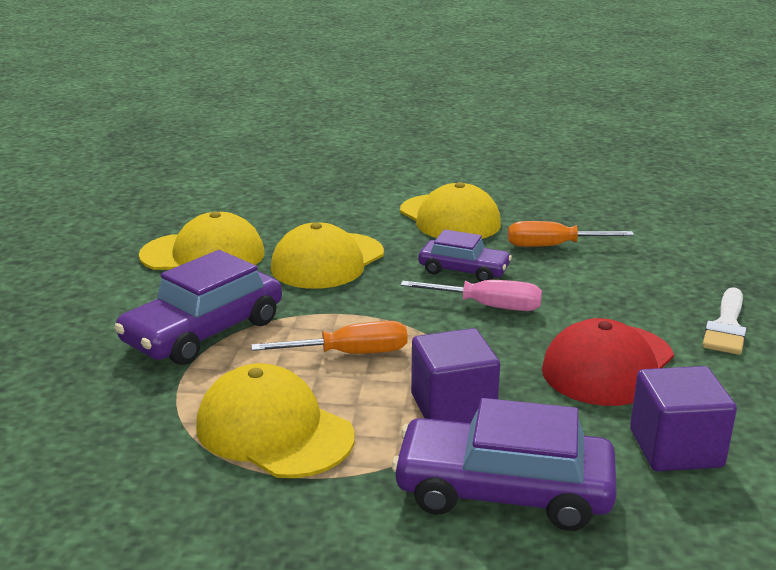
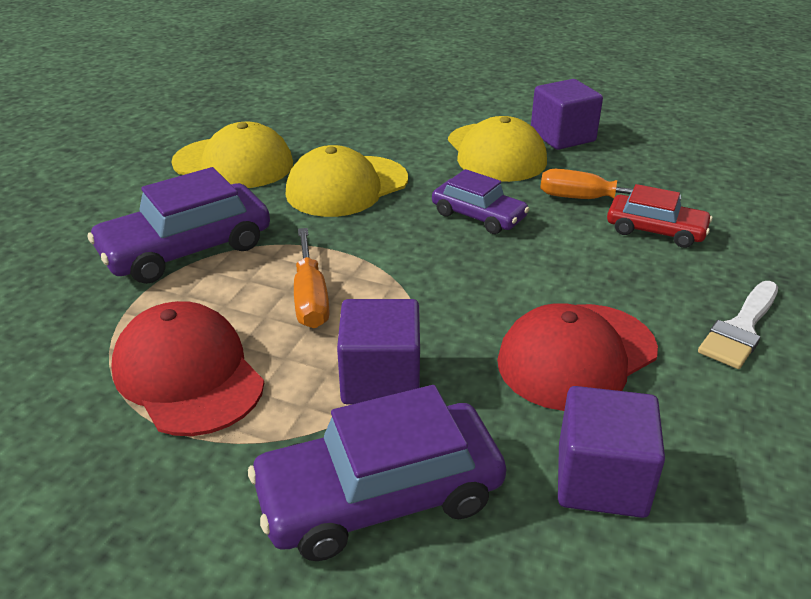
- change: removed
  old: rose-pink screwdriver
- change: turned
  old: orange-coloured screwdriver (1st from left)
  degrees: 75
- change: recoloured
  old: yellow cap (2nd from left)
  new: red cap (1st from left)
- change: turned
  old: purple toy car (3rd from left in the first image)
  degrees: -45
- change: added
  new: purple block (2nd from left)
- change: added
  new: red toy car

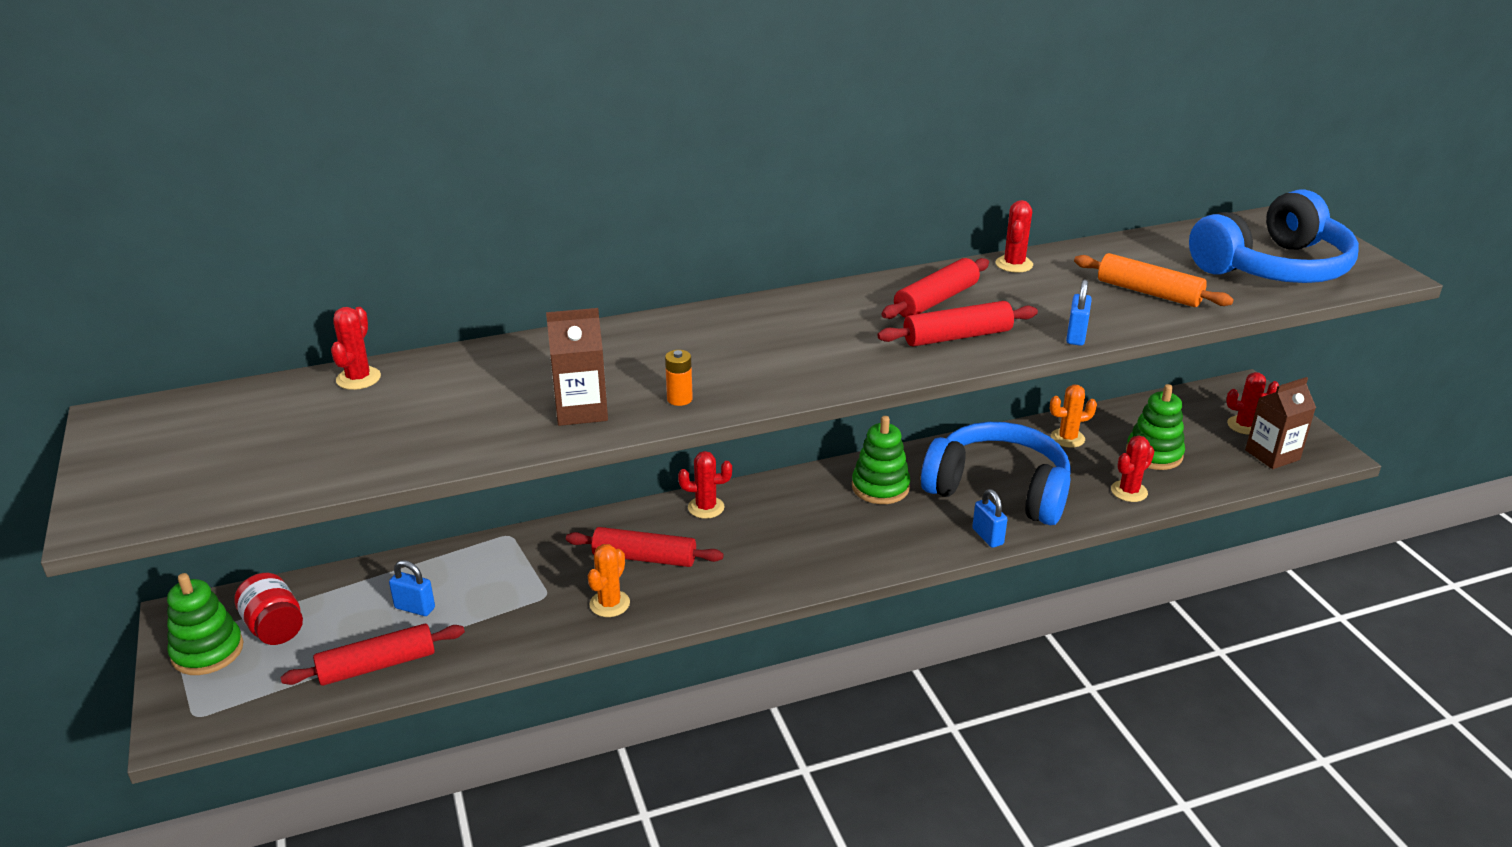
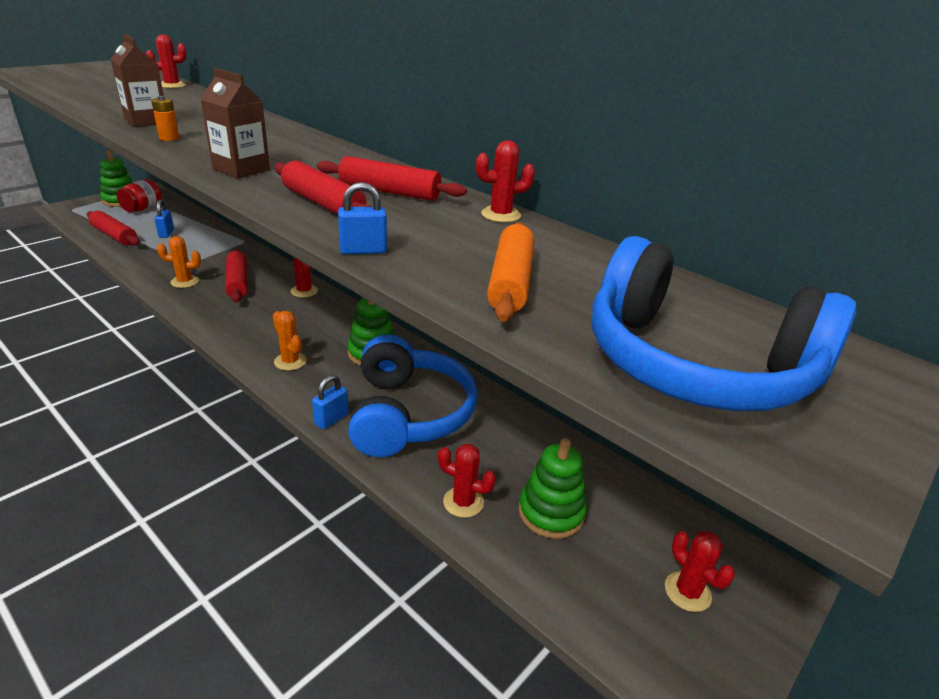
- change: moved
  old: brown juice carton (2nd from left)
- change: moved
  old: orange-coloured prickly plant (2nd from left)

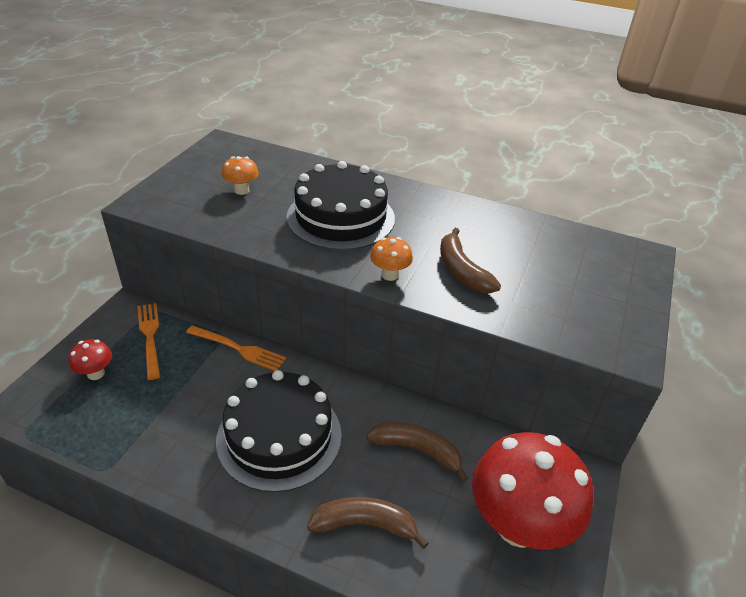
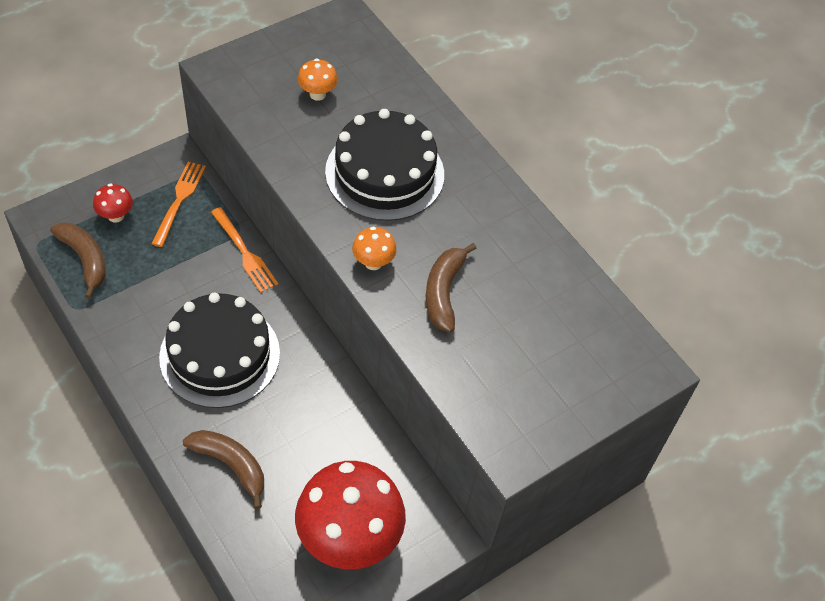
- change: moved
  old: brown toy banana (2nd from left in the first image)
  new: brown toy banana (1st from left)

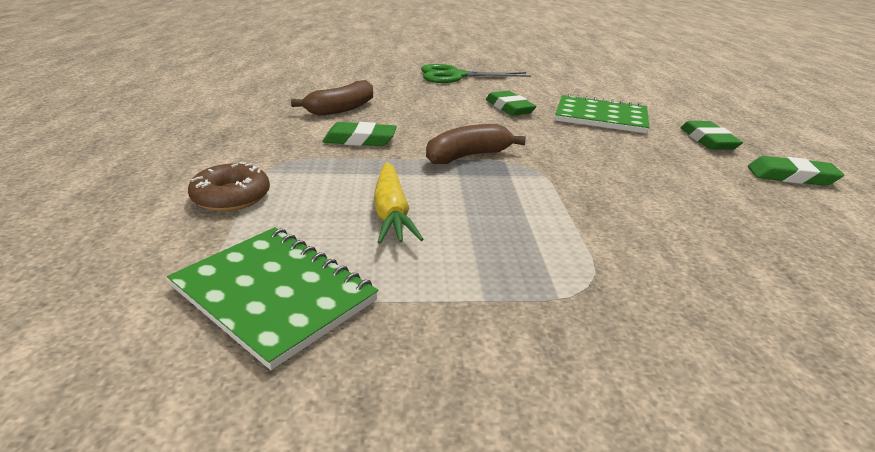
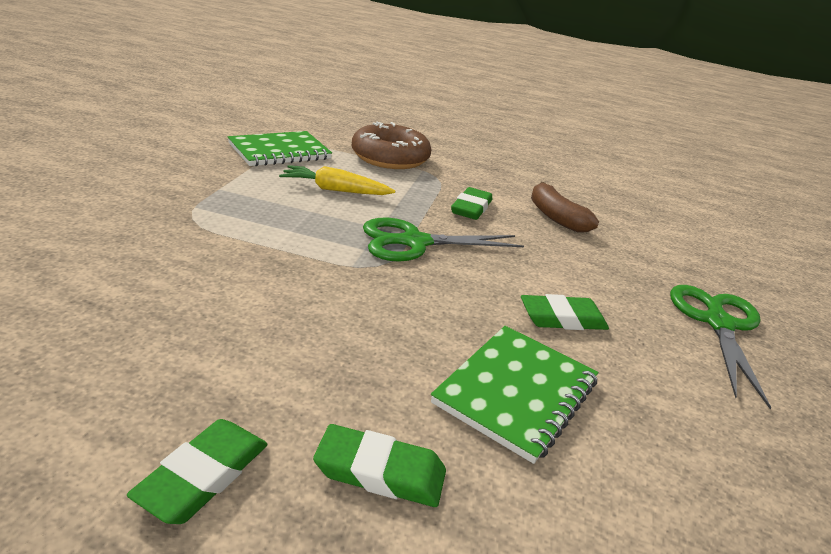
- change: replaced
  old: brown toy banana (2nd from left)
  new: emerald pair of scissors (1st from left)
- change: resized
  old: brown donut
  factor: 1.66

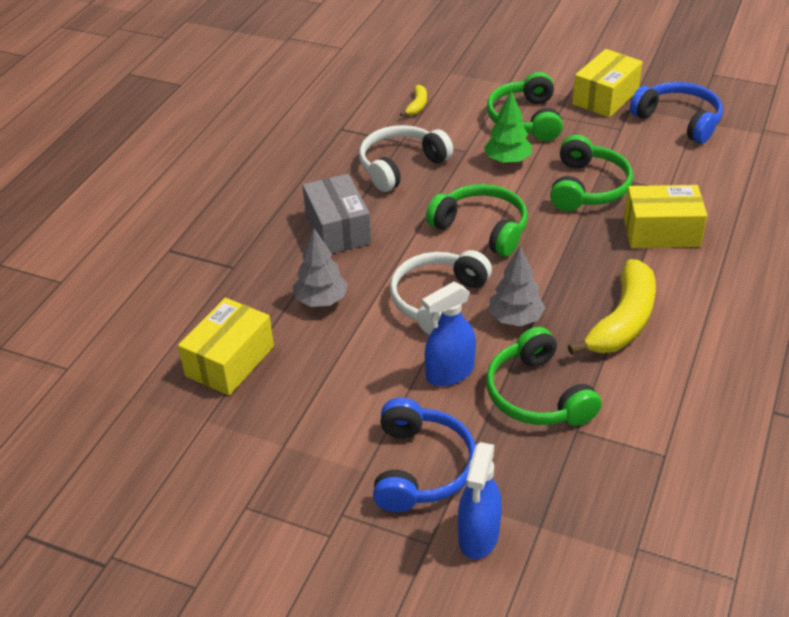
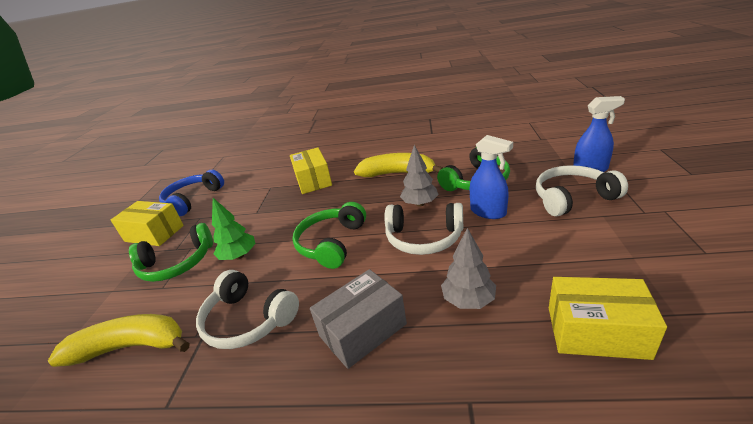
- change: resized
  old: yellow toy banana (1st from left)
  factor: 2.18
- change: removed
  old: emerald headphones (4th from left)
- change: recoloured
  old: blue headphones (1st from left)
  new: white headphones (3rd from left)

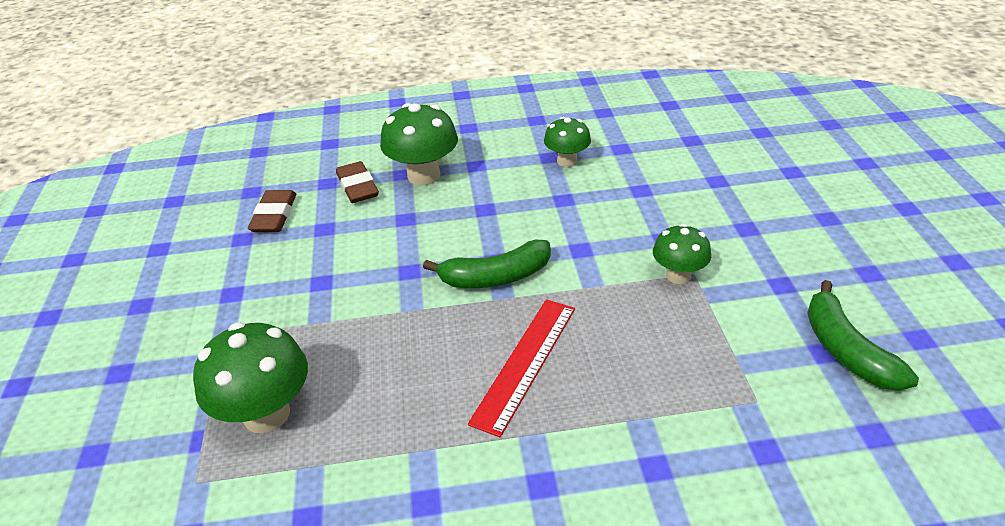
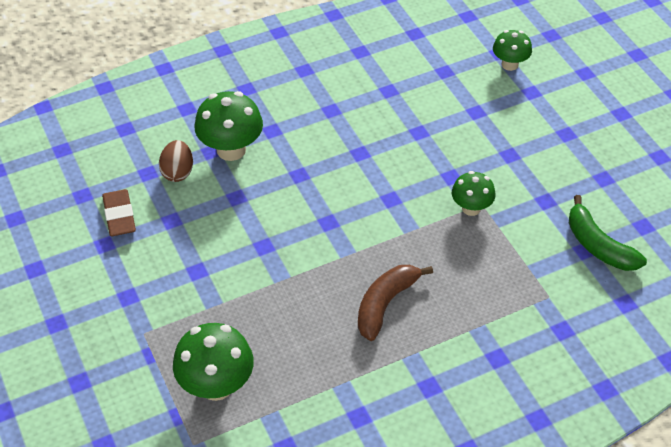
- change: moved
  old: emerald fungus (3rd from left in the first image)
  new: emerald fungus (4th from left)
- change: replaced
  old: brown gum eraser (2nd from left)
  new: brown toy egg
- change: removed
  old: emerald toy banana (1st from left)
- change: replaced
  old: red straightedge
  new: brown toy banana

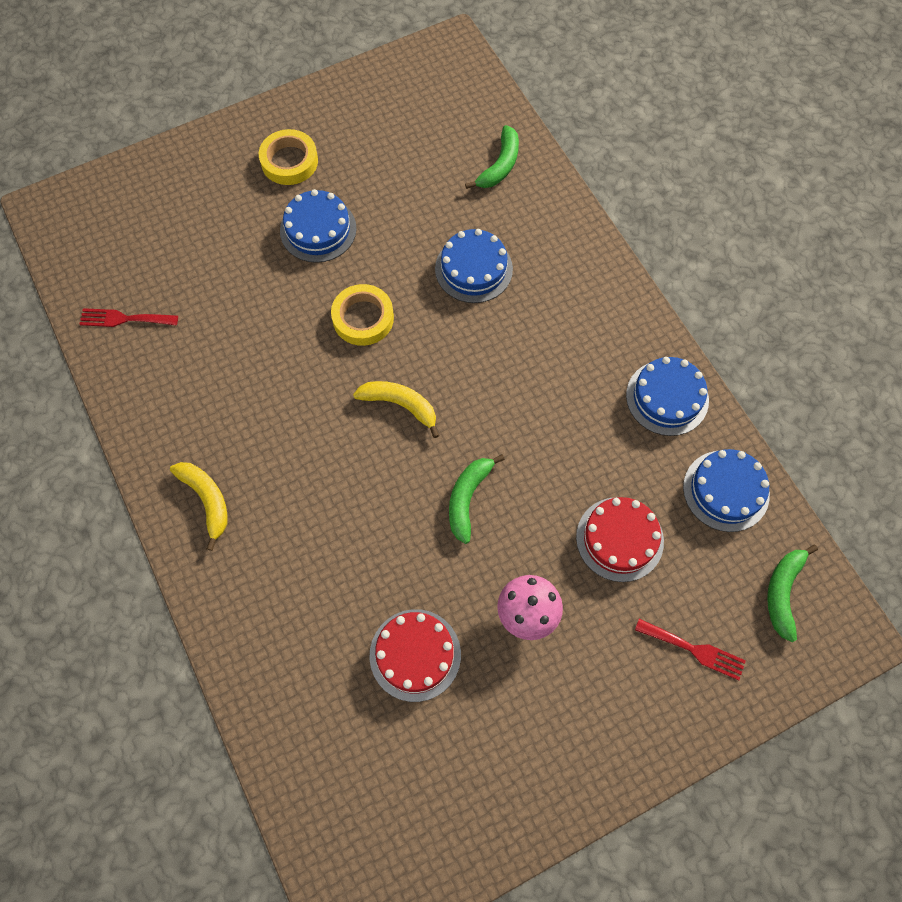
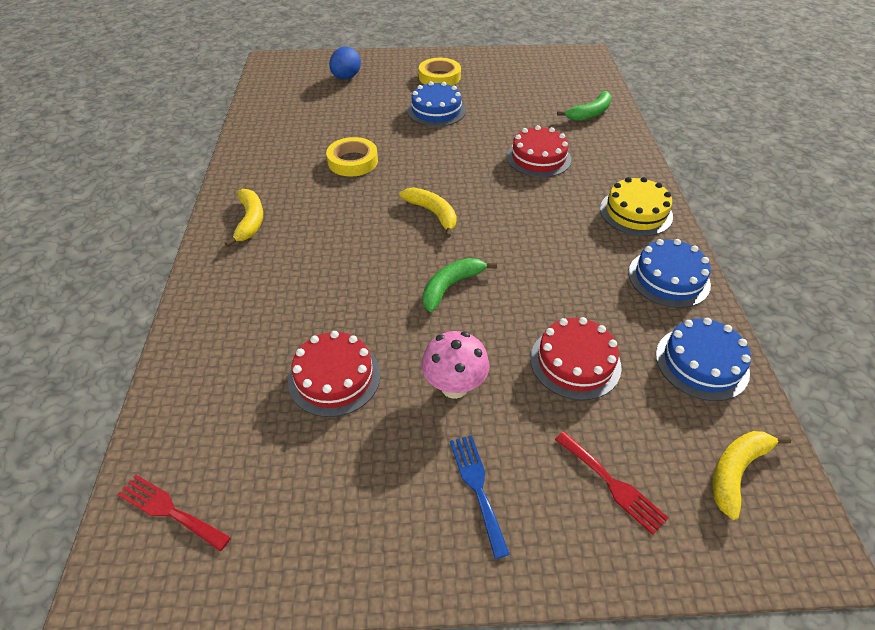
- change: recoloured
  old: blue layer cake (2nd from left)
  new: red layer cake (2nd from left)
- change: moved
  old: yellow tape (2nd from left in the first image)
  new: yellow tape (1st from left)
- change: moved
  old: red table fork (1st from left)
- change: recoloured
  old: emerald toy banana (3rd from left)
  new: yellow toy banana (3rd from left)
- change: added
  new: blue toy egg
- change: added
  new: yellow layer cake
- change: added
  new: blue table fork

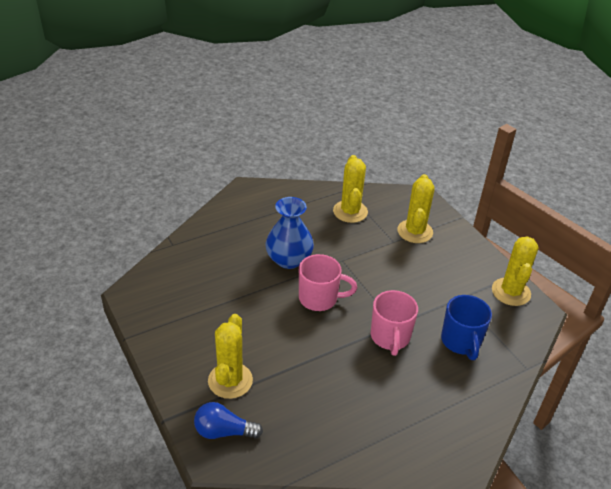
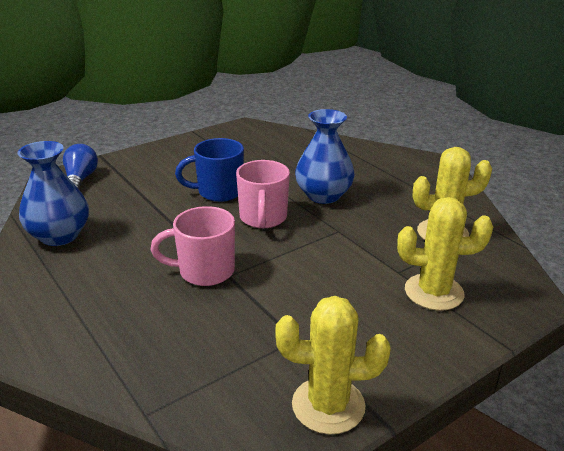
- change: moved
  old: blue coffee mug
- change: removed
  old: yellow prickly plant (1st from left)
- change: added
  new: blue tall vase (1st from left)

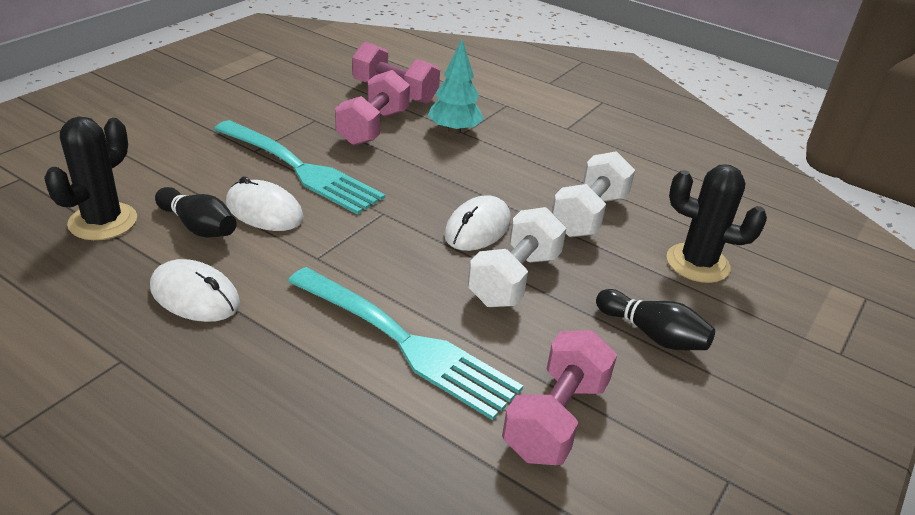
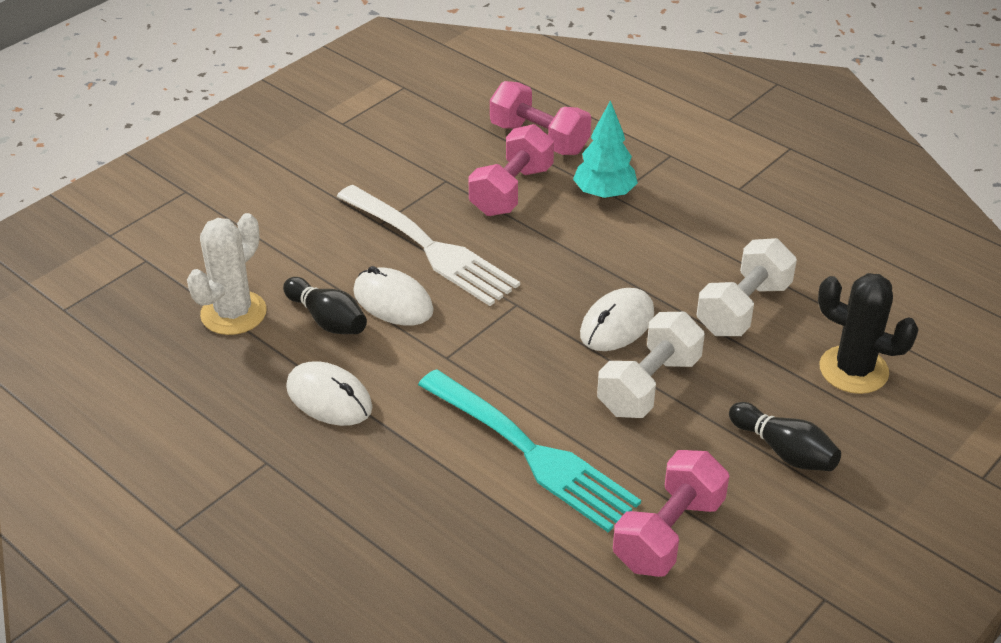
- change: recoloured
  old: ebony prickly plant (1st from left)
  new: white prickly plant
- change: recoloured
  old: teal table fork (1st from left)
  new: white table fork

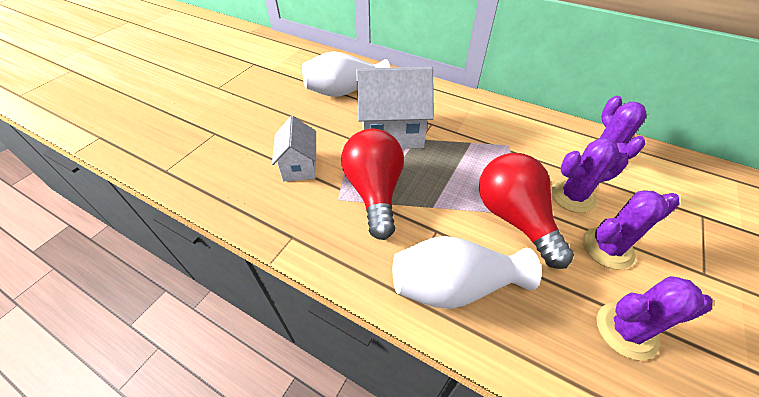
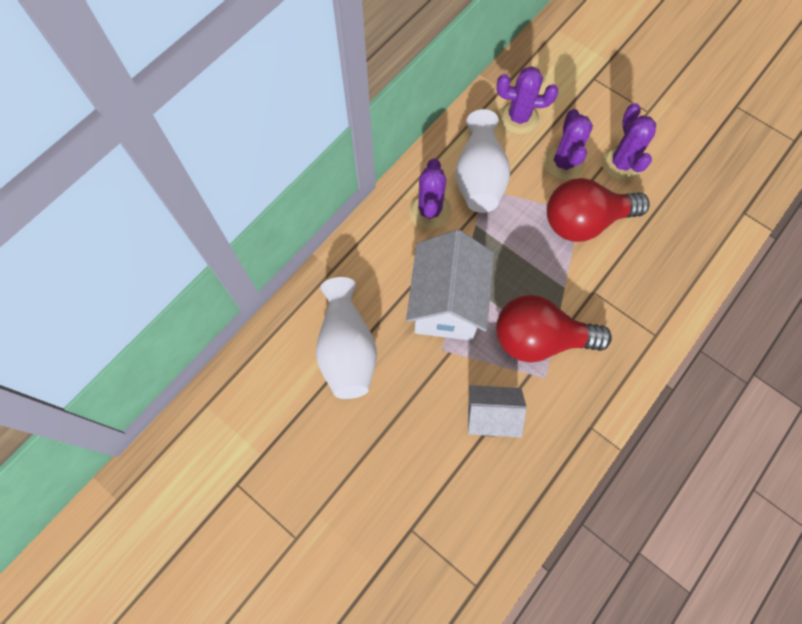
- change: moved
  old: white tall vase (2nd from left)
- change: moved
  old: purple prickly plant (4th from left in the first image)
  new: purple prickly plant (1st from left)

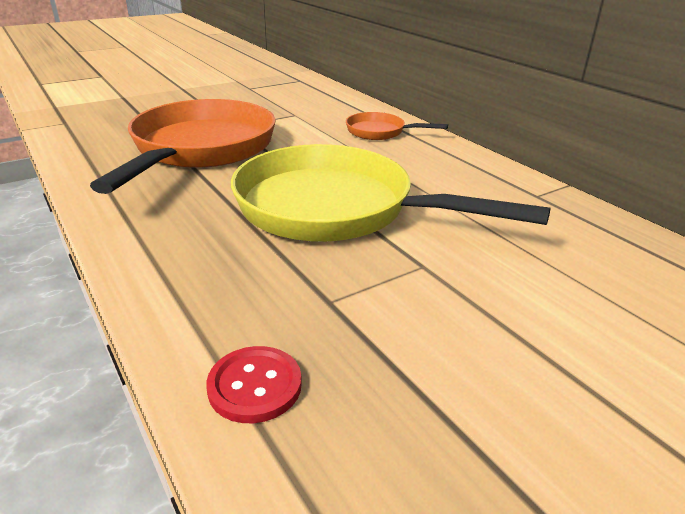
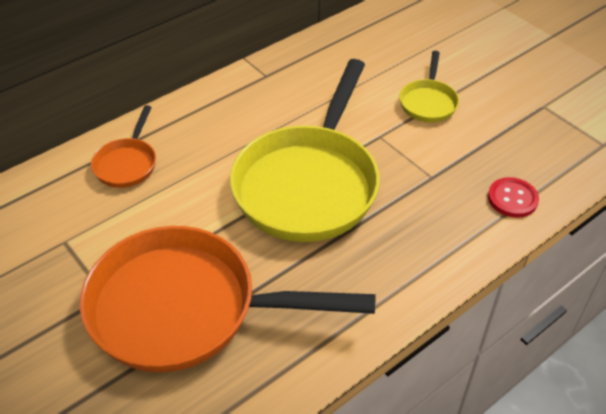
- change: added
  new: yellow skillet (2nd from left)

